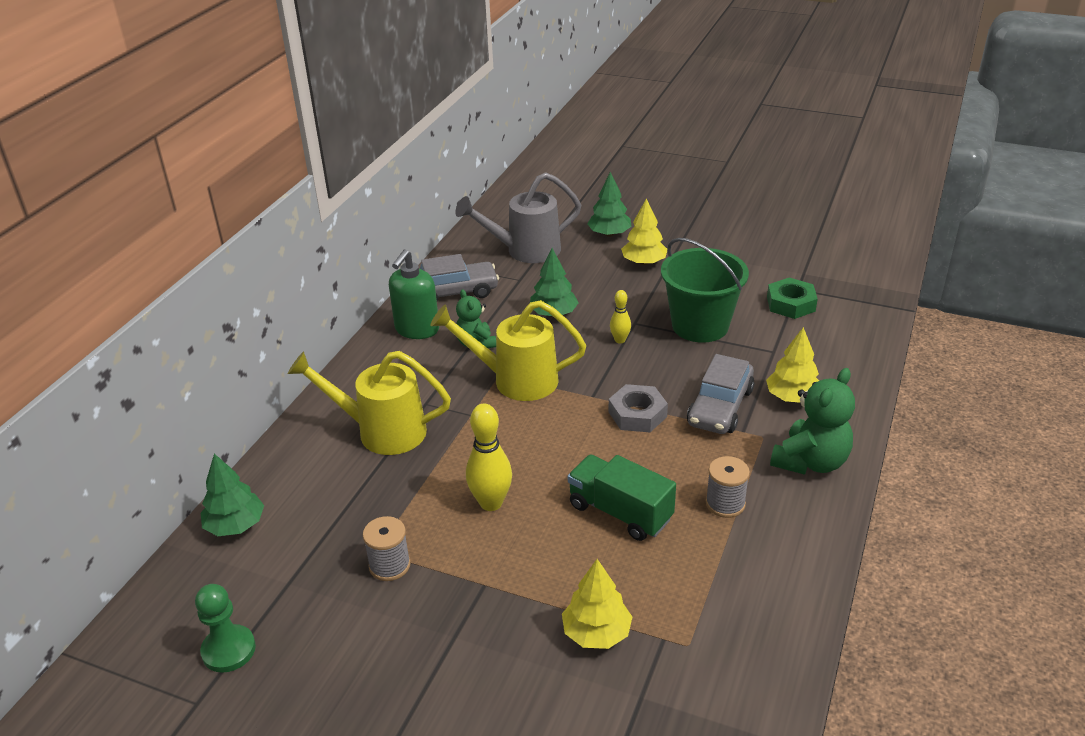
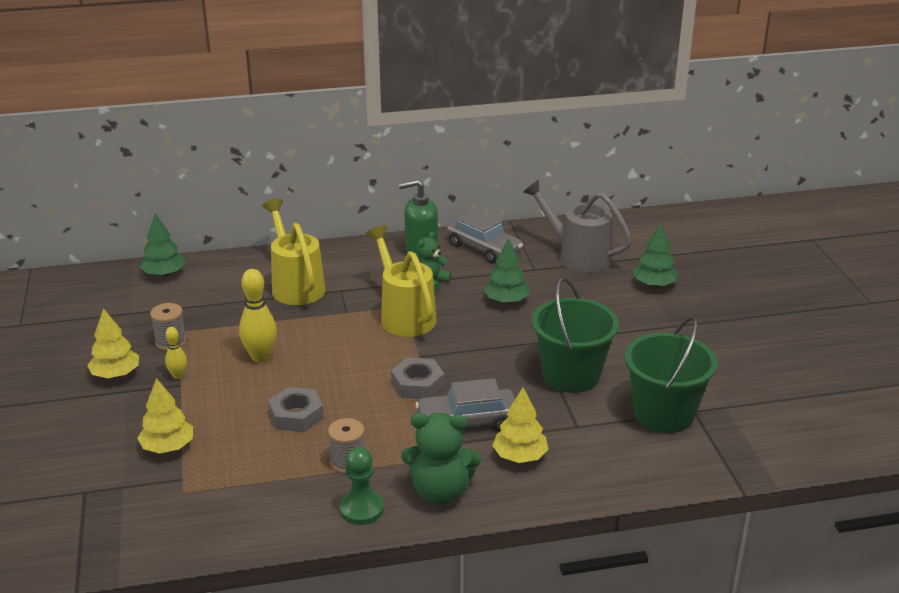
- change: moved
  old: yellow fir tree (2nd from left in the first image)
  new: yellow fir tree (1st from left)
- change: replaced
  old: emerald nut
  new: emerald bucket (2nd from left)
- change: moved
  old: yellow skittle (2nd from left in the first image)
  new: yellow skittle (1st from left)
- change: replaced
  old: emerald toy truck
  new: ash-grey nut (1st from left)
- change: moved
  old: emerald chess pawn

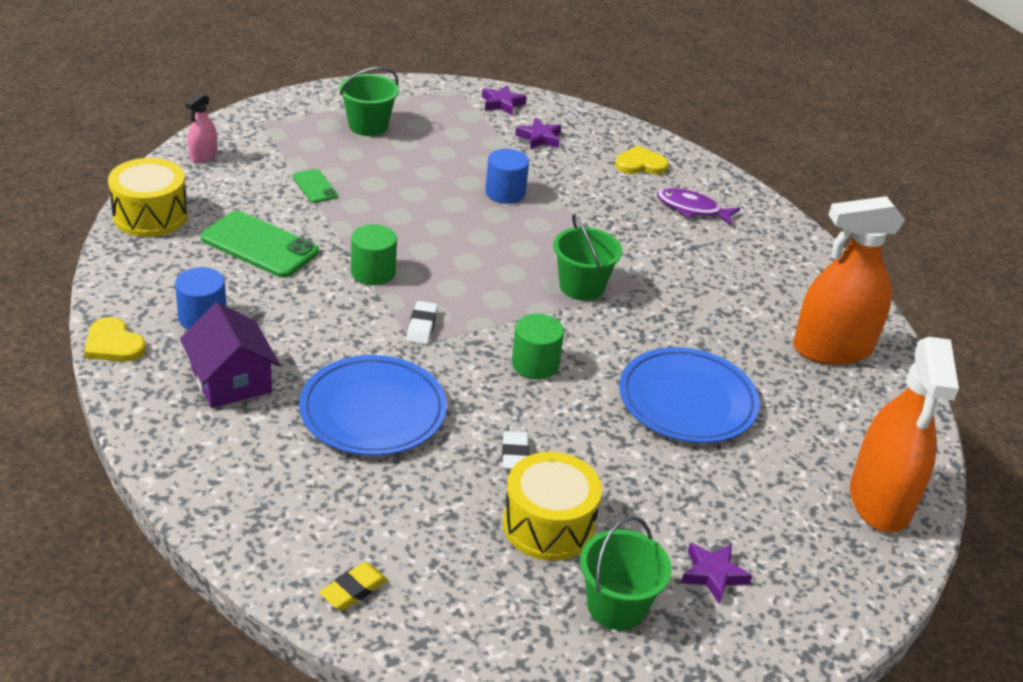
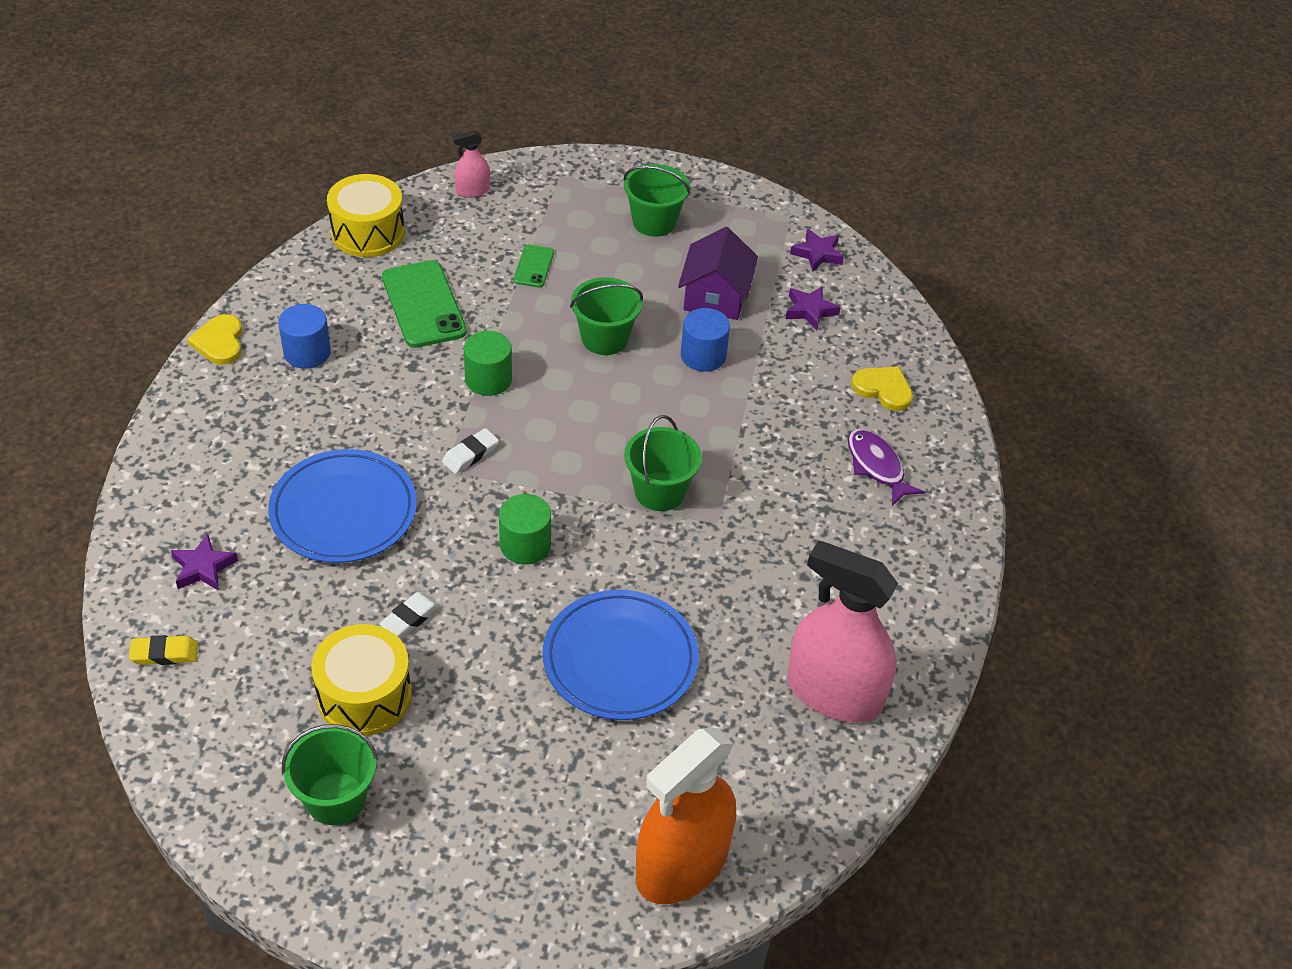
- change: recoloured
  old: orange-coloured spray cleaner (1st from left)
  new: rose-pink spray cleaner (2nd from left)
- change: moved
  old: purple house
- change: moved
  old: purple five-pointed star (3rd from left in the first image)
  new: purple five-pointed star (1st from left)
- change: added
  new: emerald bucket (2nd from left)

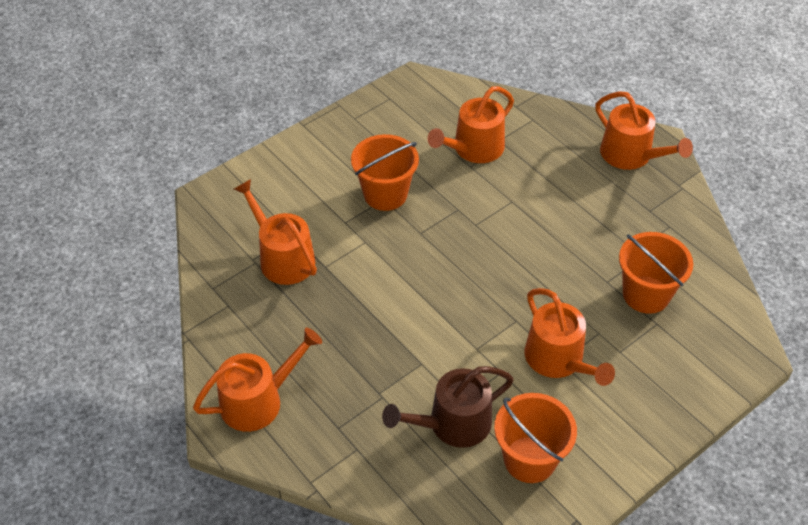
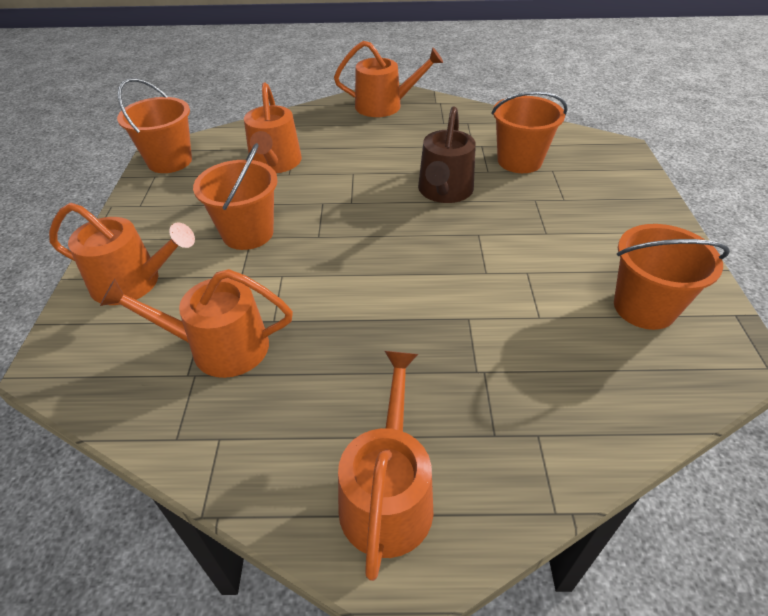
- change: moved
  old: orange-coloured sprinkling can (4th from left in the first image)
  new: orange-coloured sprinkling can (1st from left)
- change: moved
  old: brown sprinkling can
- change: added
  new: orange-coloured bucket (1st from left)

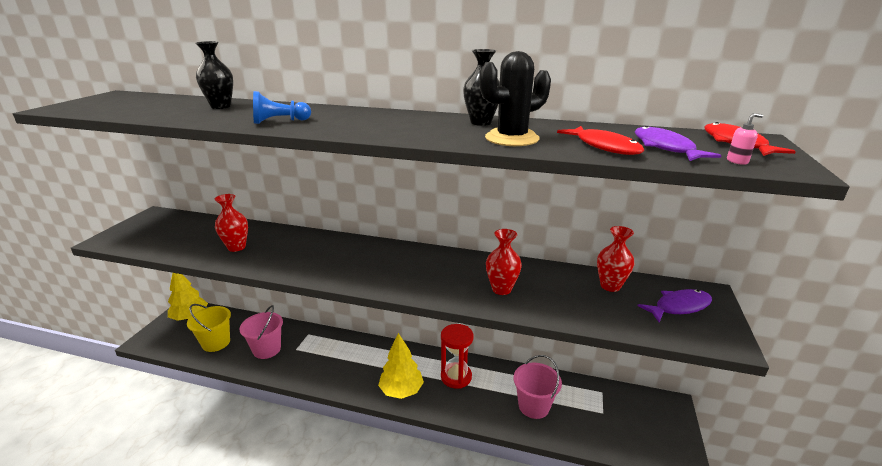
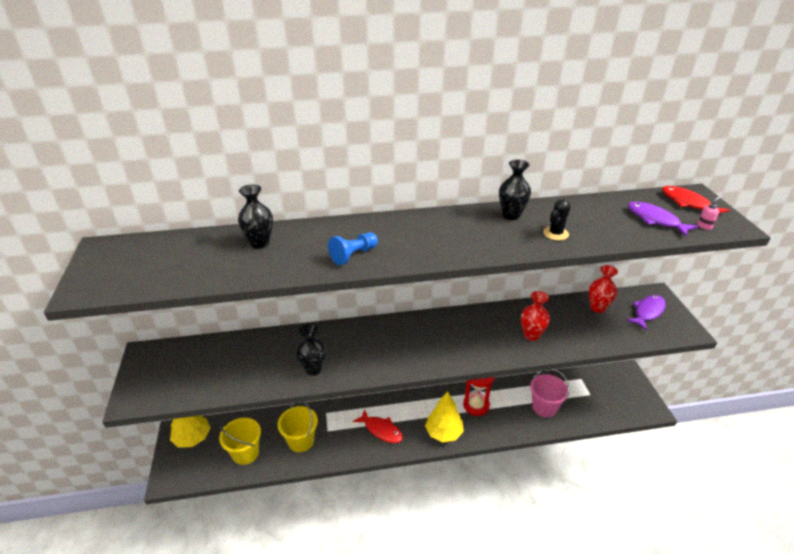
- change: resized
  old: ebony prickly plant
  factor: 0.59
- change: moved
  old: red fish figure (1st from left)
- change: removed
  old: red tall vase (1st from left)
- change: recoloured
  old: rose-pink bucket (1st from left)
  new: yellow bucket (2nd from left)
- change: added
  new: ebony tall vase (2nd from left)

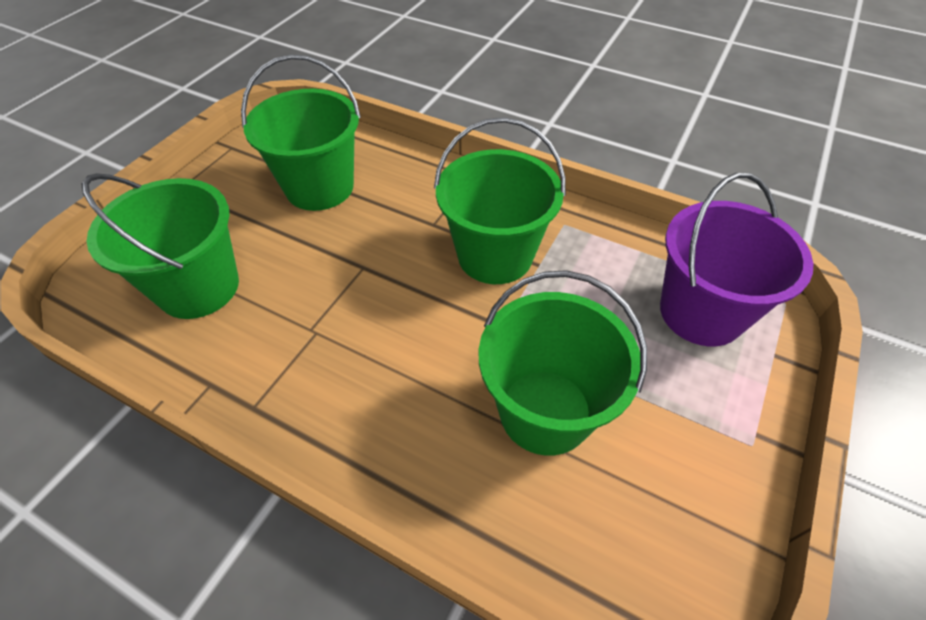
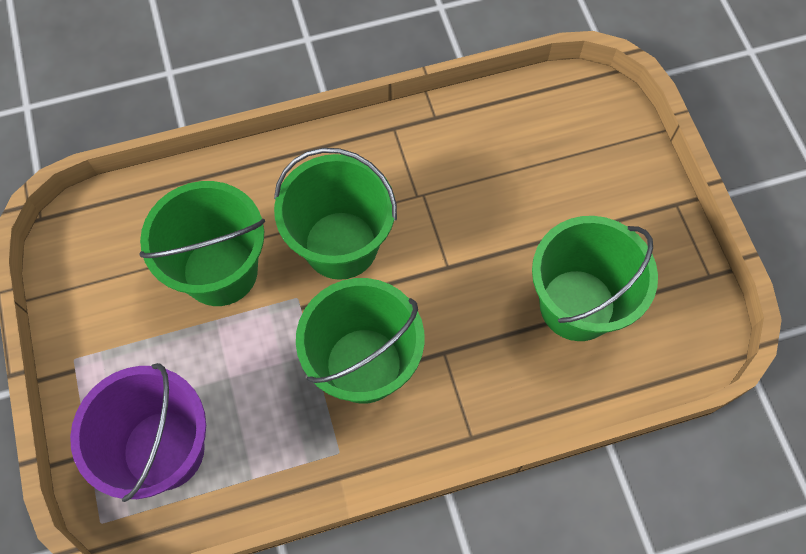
- change: moved
  old: emerald bucket (1st from left in the first image)
  new: emerald bucket (2nd from left)

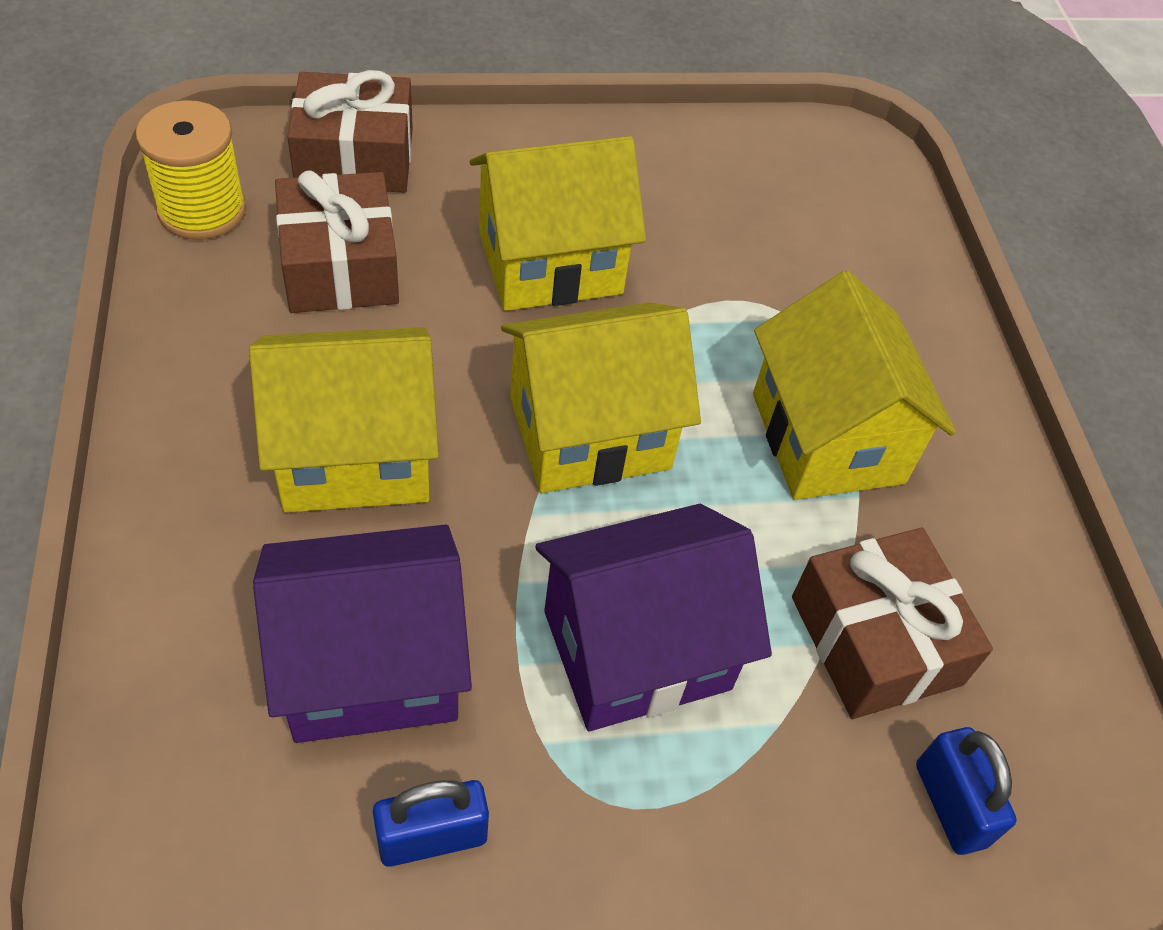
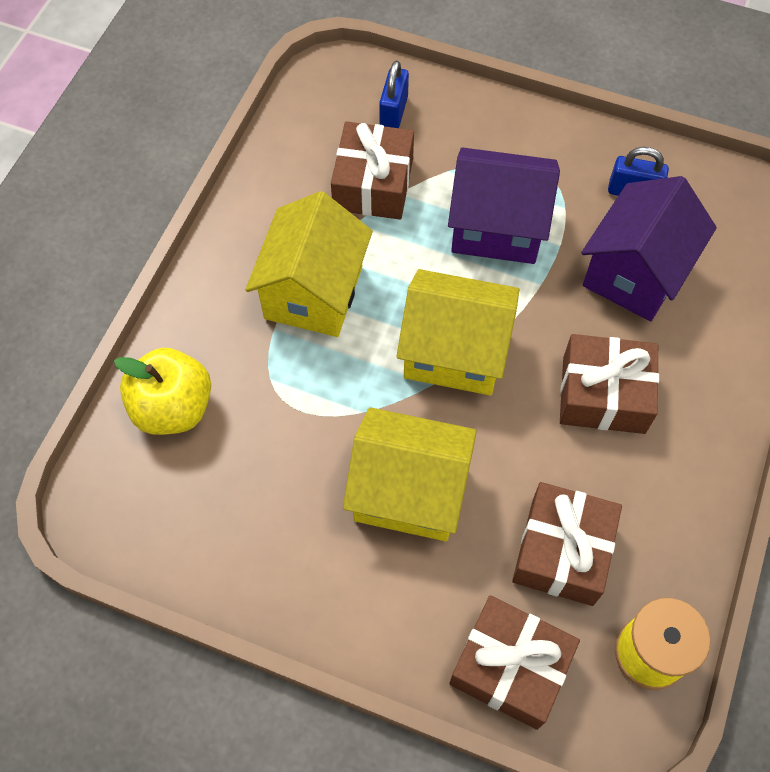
- change: replaced
  old: yellow house (1st from left)
  new: brown present (4th from left)
- change: turned
  old: purple house (1st from left in the first image)
  degrees: -75
- change: added
  new: yellow toy apple

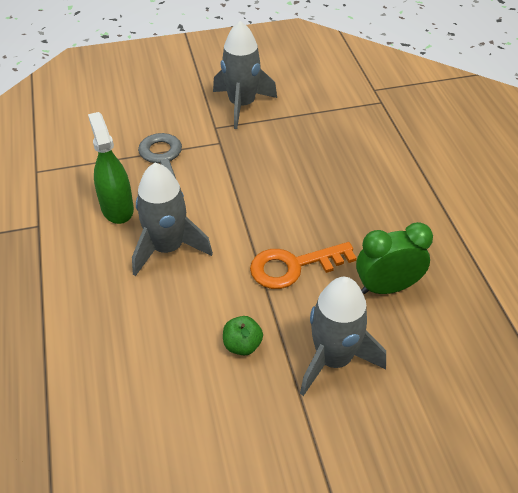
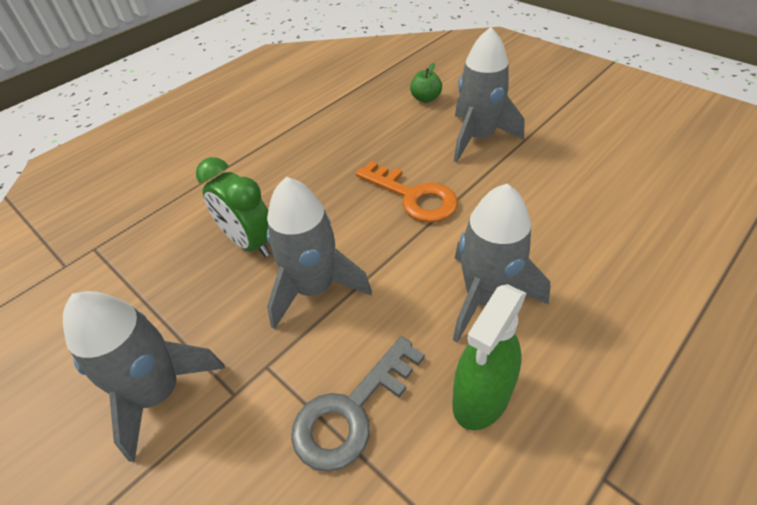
- change: moved
  old: emerald alarm clock
- change: moved
  old: emerald toy apple
- change: added
  new: ash-grey rocket (2nd from left)

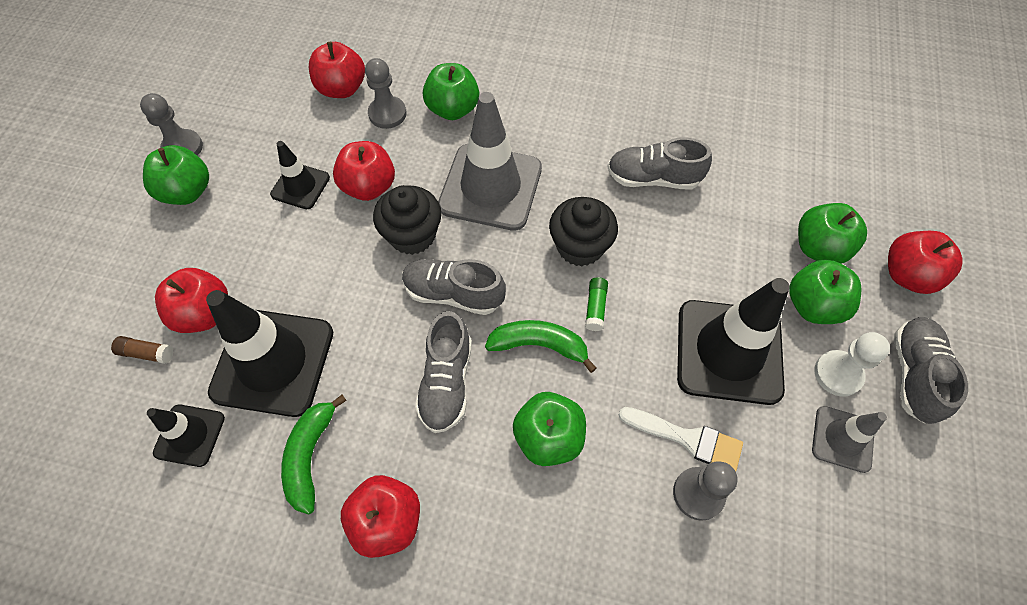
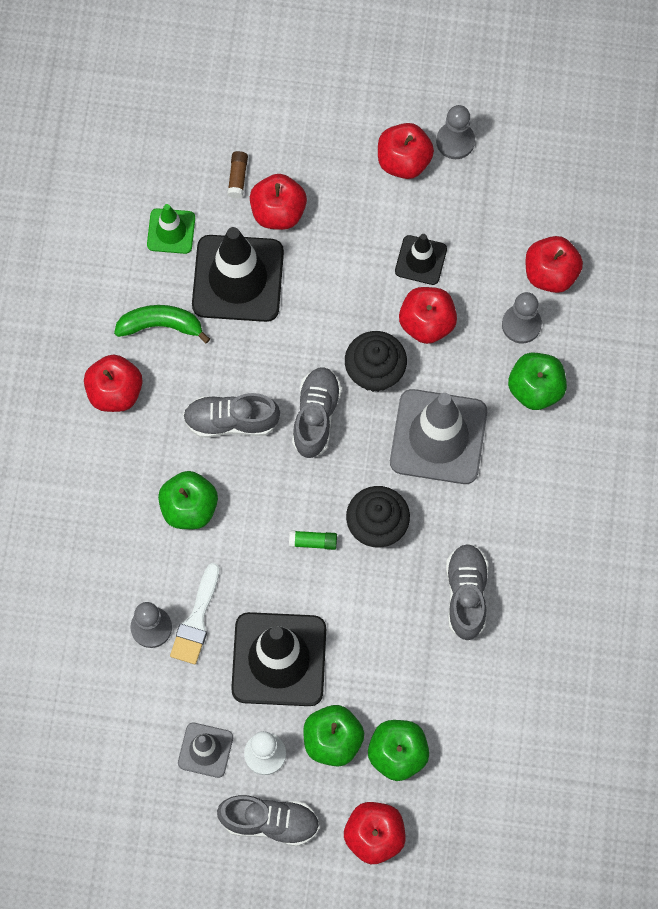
- change: recoloured
  old: emerald toy apple (1st from left)
  new: red toy apple (4th from left)
- change: removed
  old: emerald toy banana (2nd from left)
- change: recoloured
  old: ebony safety cone (1st from left)
  new: emerald safety cone

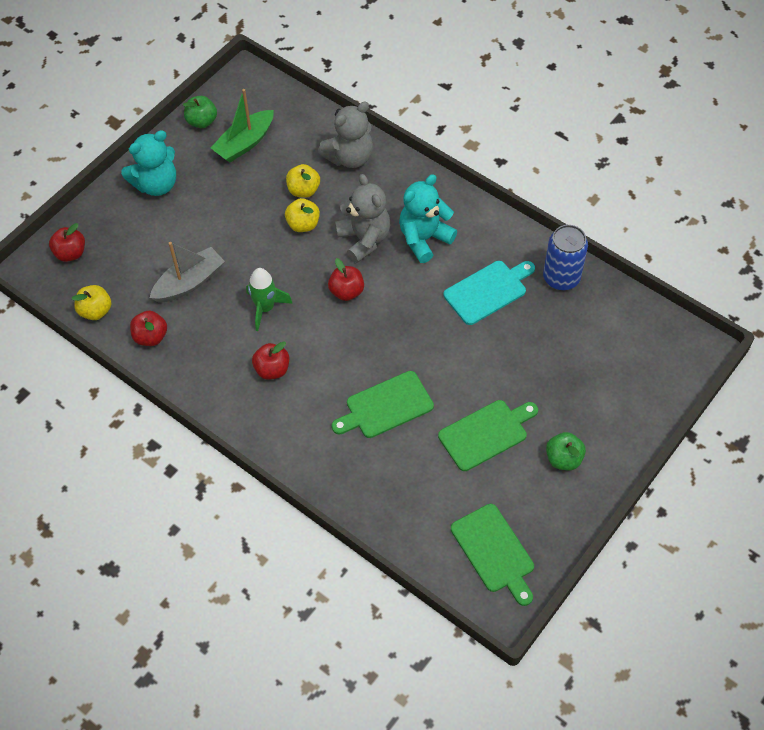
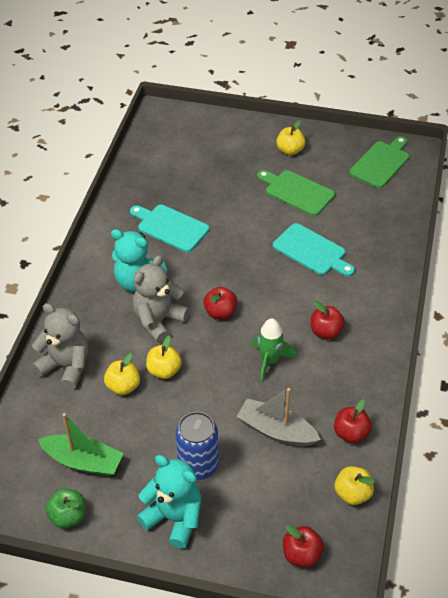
- change: moved
  old: blue soda can
- change: recoloured
  old: emerald bread board (1st from left)
  new: teal bread board (2nd from left)
- change: recoloured
  old: emerald toy apple (2nd from left)
  new: yellow toy apple (3rd from left)

